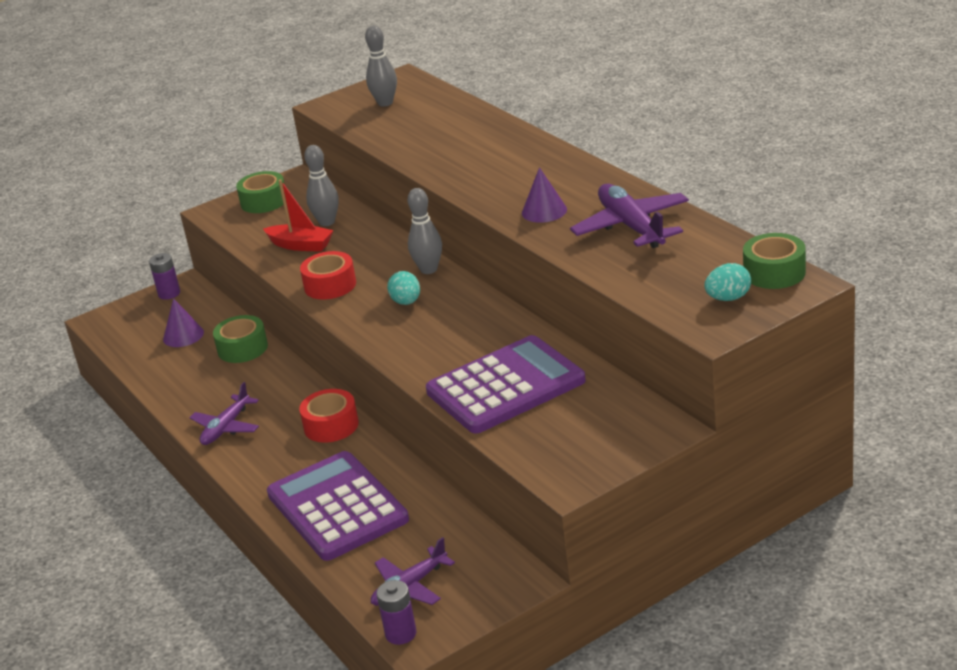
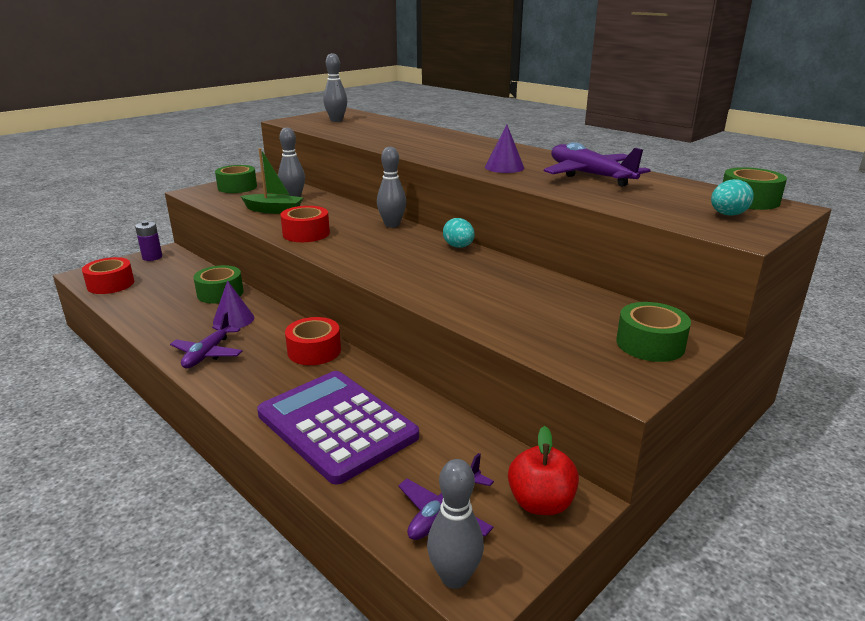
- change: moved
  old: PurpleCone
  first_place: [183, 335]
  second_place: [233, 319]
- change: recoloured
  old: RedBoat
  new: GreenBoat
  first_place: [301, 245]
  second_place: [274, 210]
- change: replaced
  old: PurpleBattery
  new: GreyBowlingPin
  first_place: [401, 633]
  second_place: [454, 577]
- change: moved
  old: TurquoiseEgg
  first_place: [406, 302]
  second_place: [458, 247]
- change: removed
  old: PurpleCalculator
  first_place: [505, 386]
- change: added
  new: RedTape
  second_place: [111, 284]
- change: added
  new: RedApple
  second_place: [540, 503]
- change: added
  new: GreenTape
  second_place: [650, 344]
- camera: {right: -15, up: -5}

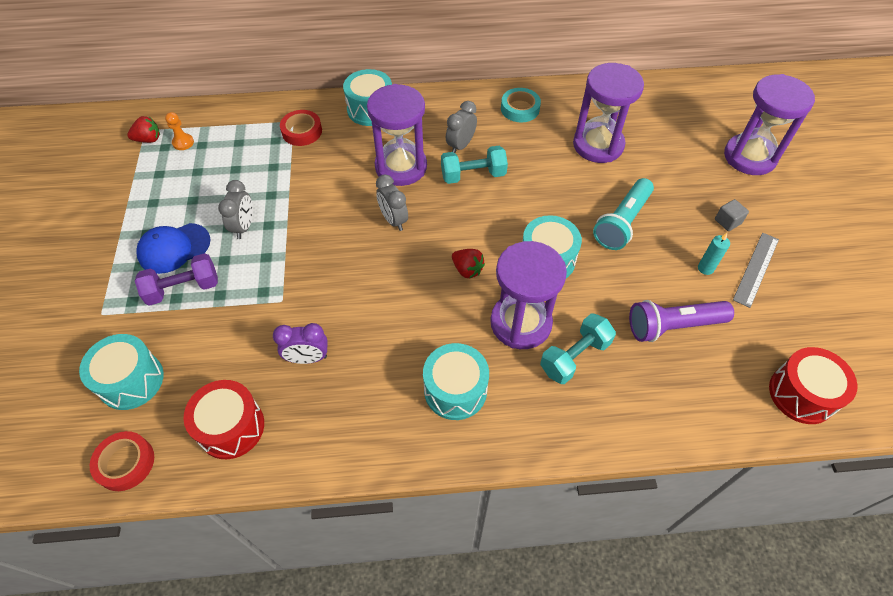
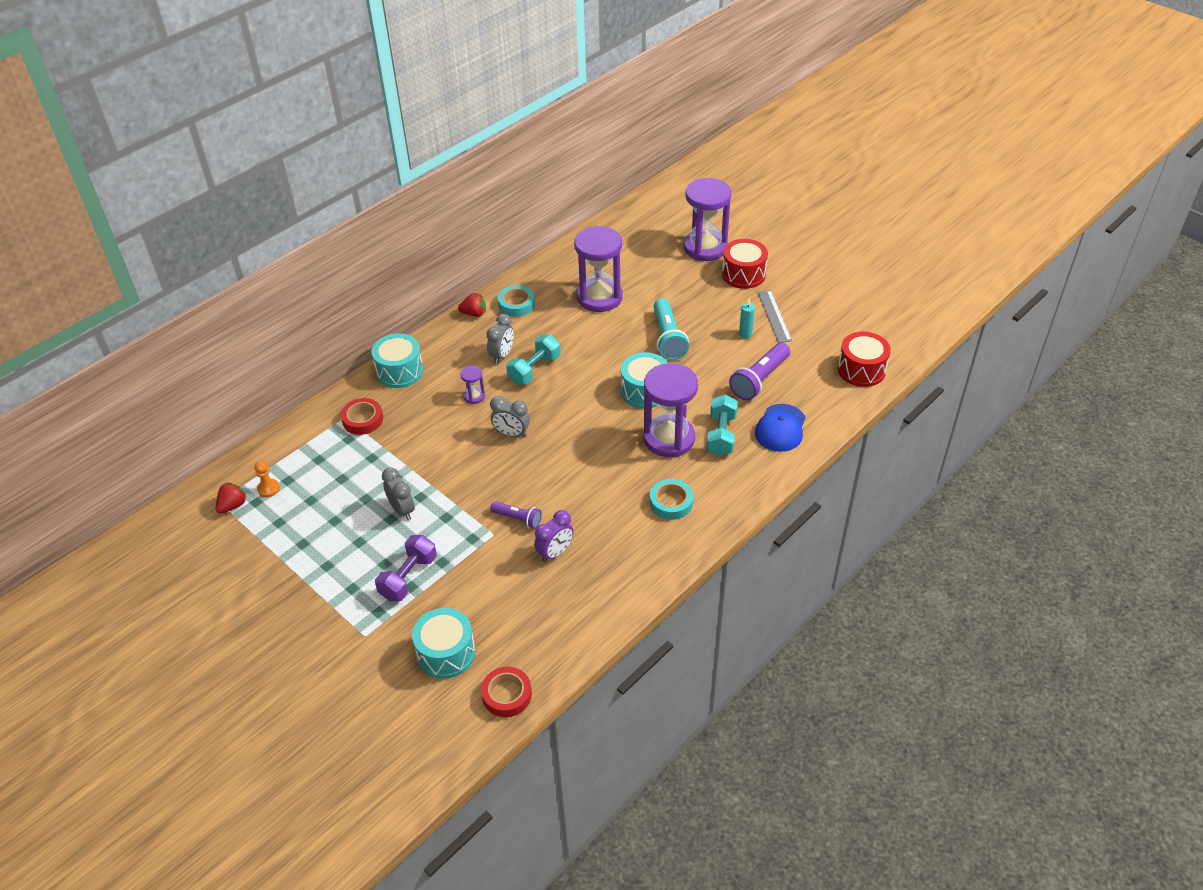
- change: moved
  old: BlueCap
  first_place: [174, 248]
  second_place: [780, 428]
- change: moved
  old: RedDrum
  first_place: [231, 427]
  second_place: [743, 274]
- change: resized
  old: PurpleHourglass
  first_place: [401, 167]
  second_place: [474, 396]
  factor: 0.43
- change: replaced
  old: TurquoiseDrum
  new: TurquoiseTape
  first_place: [455, 390]
  second_place: [671, 502]
- change: turned
  old: GreyClock
  first_place: [460, 145]
  second_place: [502, 355]
  degrees: -150
- change: moved
  old: RedStrawberry
  first_place: [467, 270]
  second_place: [474, 314]
- change: removed
  old: GreyCube
  first_place: [727, 221]
- change: added
  new: PurpleFlashlight
  second_place: [518, 519]
- camera: {right: -40, up: -10}

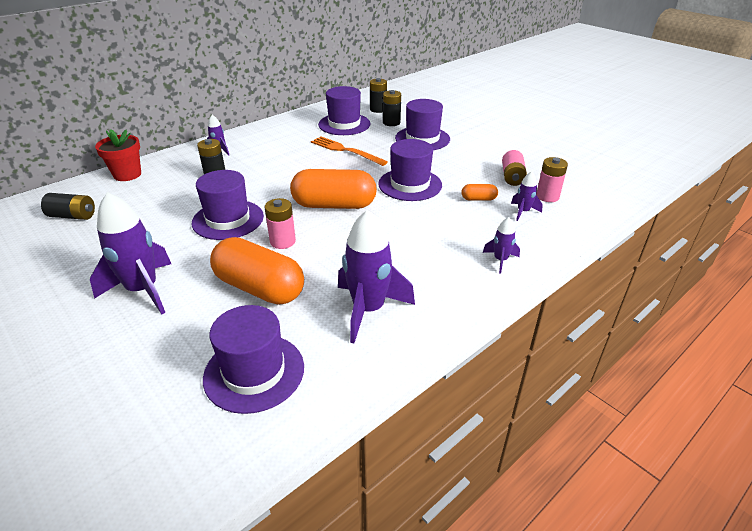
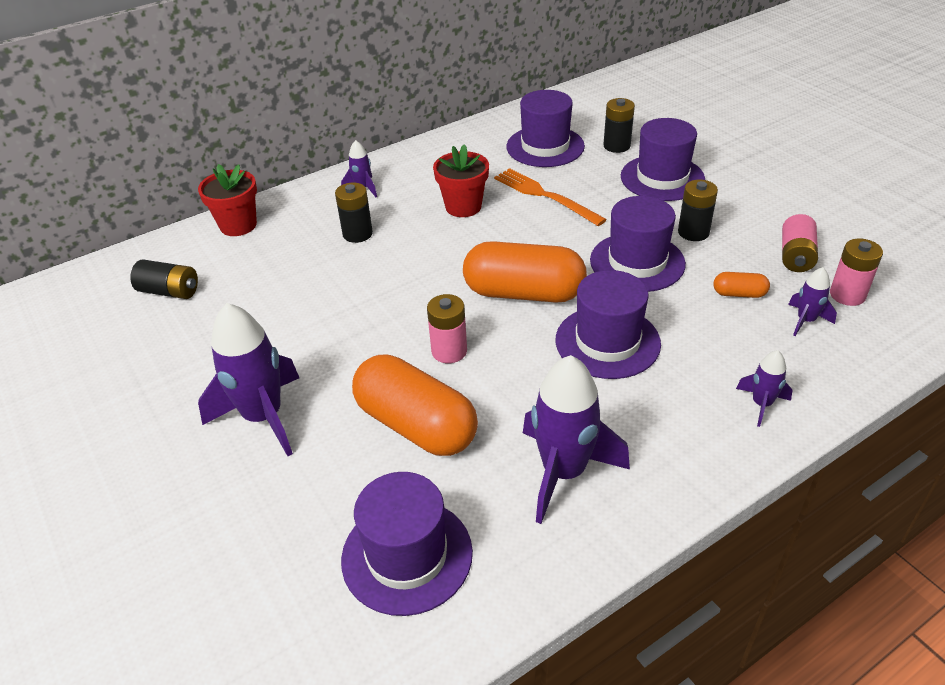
- change: moved
  old: PurpleHat
  first_place: [228, 219]
  second_place: [607, 342]
- change: moved
  old: BlackBattery
  first_place: [378, 109]
  second_place: [693, 232]
- change: added
  new: RedFlowerPot
  second_place: [463, 207]
- camera: {right: 10, up: 5}

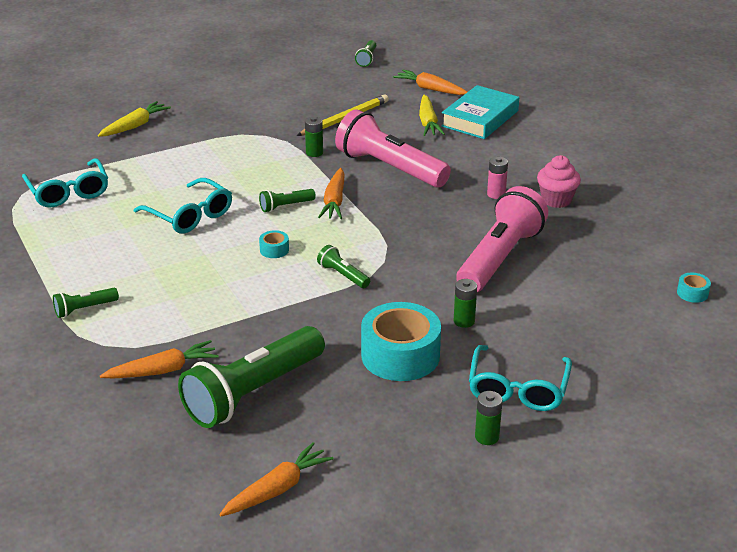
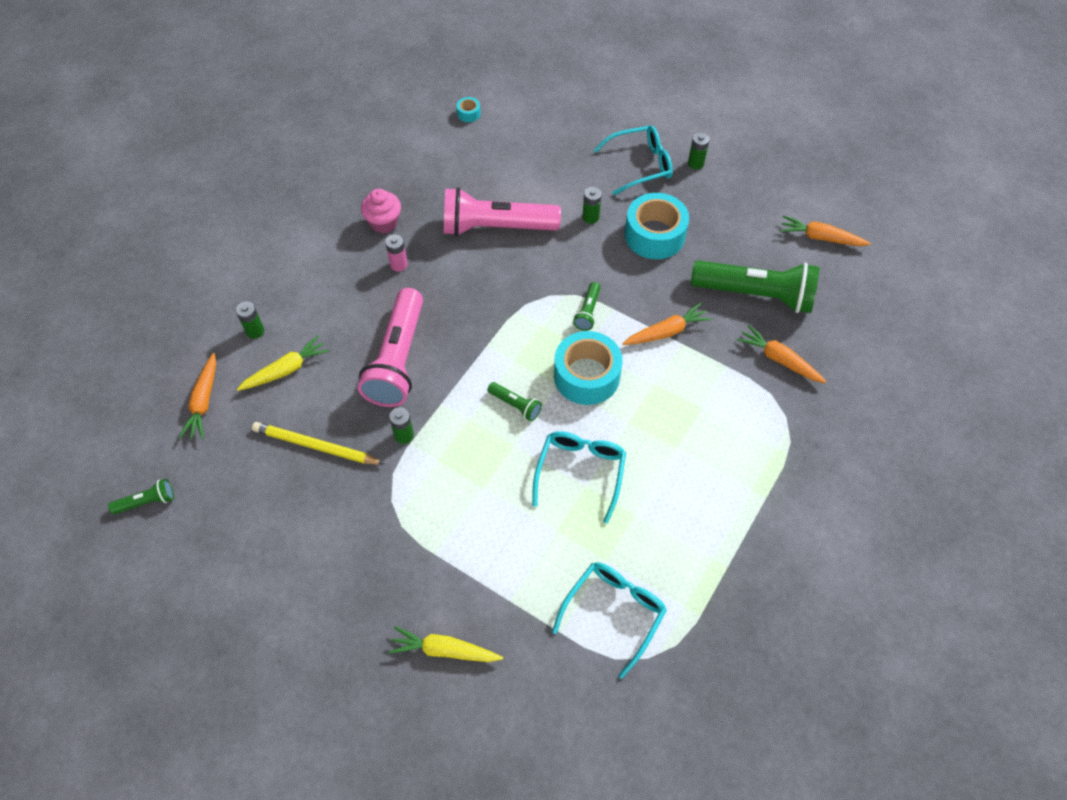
- change: removed
  old: GreenFlashlight
  first_place: [84, 309]
- change: resized
  old: TurquoiseTape
  first_place: [274, 250]
  second_place: [586, 376]
  factor: 2.38
- change: moved
  old: OrangeCarrot
  first_place: [334, 201]
  second_place: [666, 332]
- change: replaced
  old: TurquoiseBook
  new: GreenBattery
  first_place: [480, 118]
  second_place: [255, 331]
- camera: {right: -120, up: 25}

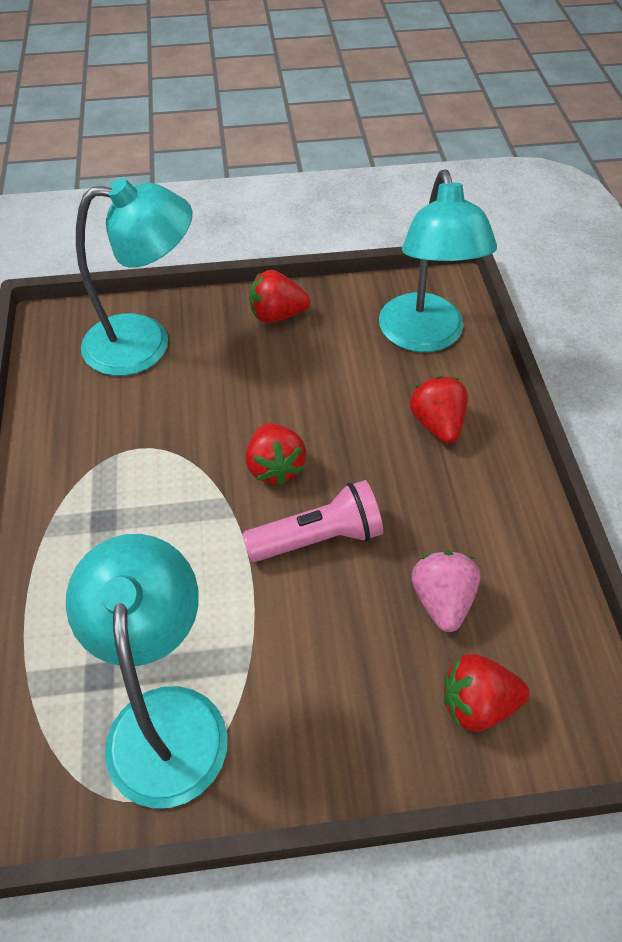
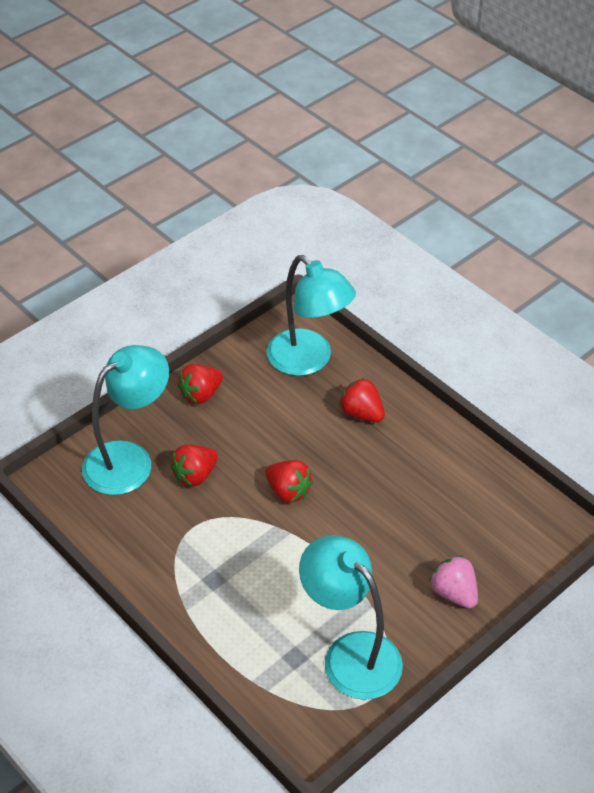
- change: removed
  old: PinkFlashlight
  first_place: [318, 538]
- change: moved
  old: PinkStrawberry
  first_place: [442, 601]
  second_place: [454, 593]
- change: moved
  old: RedStrawberry
  first_place: [477, 704]
  second_place: [195, 475]
- camera: {right: -35, up: -5}

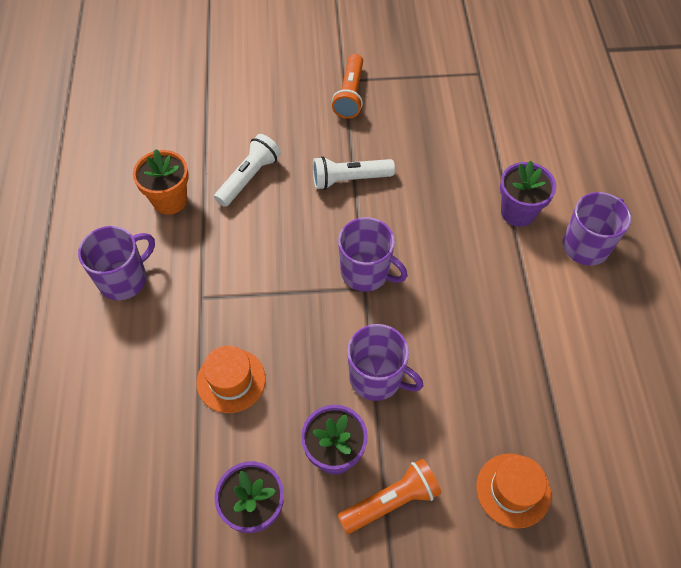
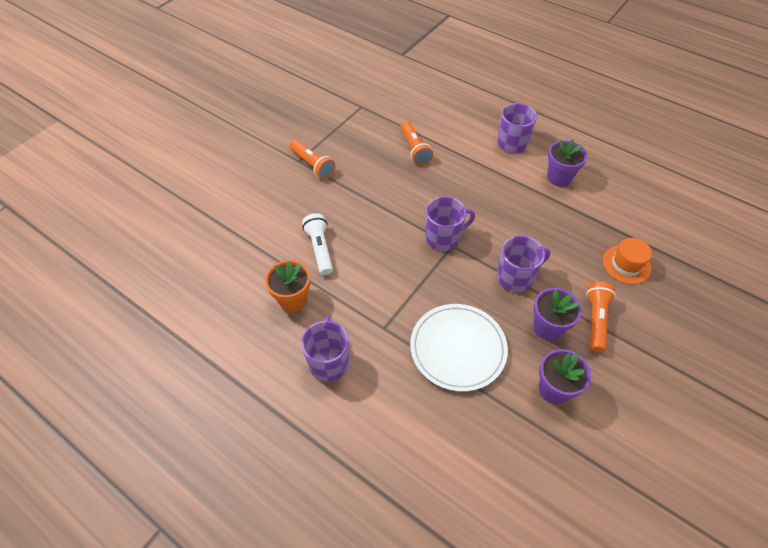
- change: replaced
  old: OrangeHat
  new: WhitePlate
  first_place: [231, 380]
  second_place: [458, 348]
- change: removed
  old: WhiteFlashlight
  first_place: [349, 179]
- change: moved
  old: PurpleFlowerPot
  first_place: [518, 212]
  second_place: [559, 177]
- change: added
  new: OrangeFlashlight
  second_place: [414, 149]
- camera: {right: -50, up: -5}

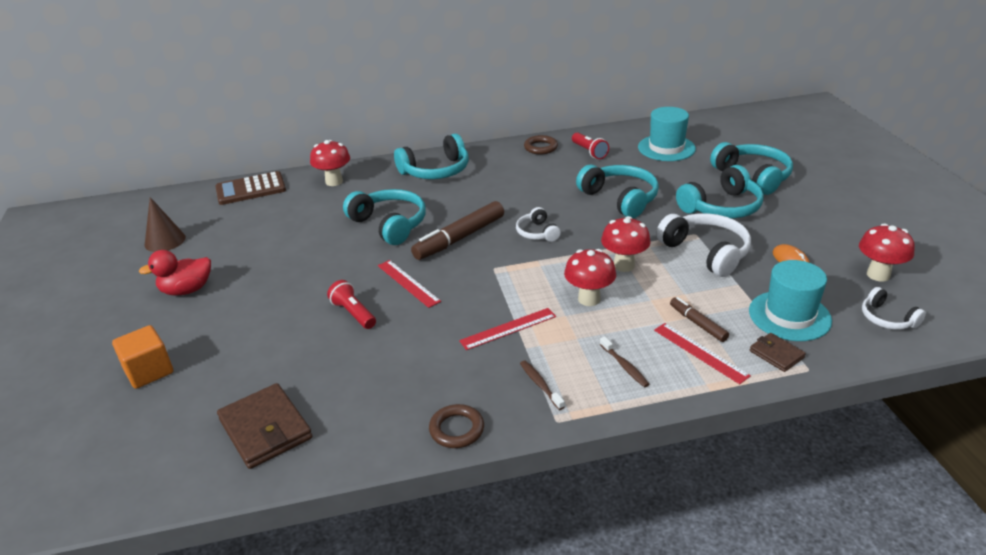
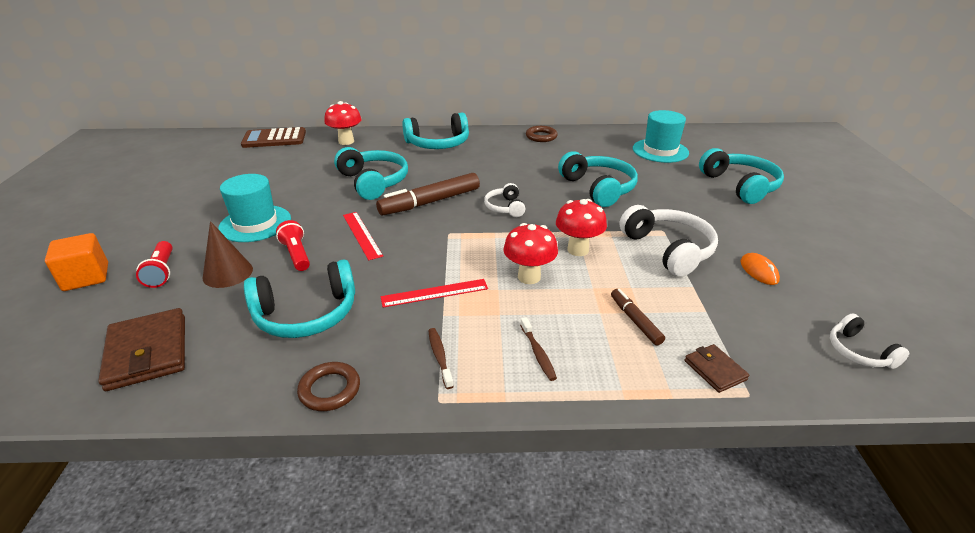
- change: removed
  old: RedDuck
  first_place: [187, 290]
- change: moved
  old: BrownCone
  first_place: [165, 241]
  second_place: [228, 273]
- change: moved
  old: RedFlashlight
  first_place: [589, 152]
  second_place: [161, 272]
- change: removed
  old: RedRuler
  first_place: [700, 352]
- change: moved
  old: TurquoiseHeadphones
  first_place: [721, 207]
  second_place: [306, 314]
- change: moved
  old: TurquoiseHat
  first_place: [789, 316]
  second_place: [255, 223]
- change: removed
  old: RedMushroom
  first_place: [878, 275]
- camera: {right: 10, up: 0}

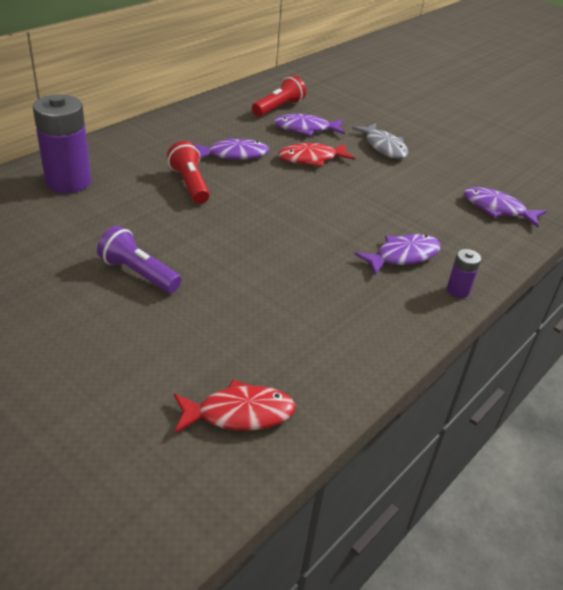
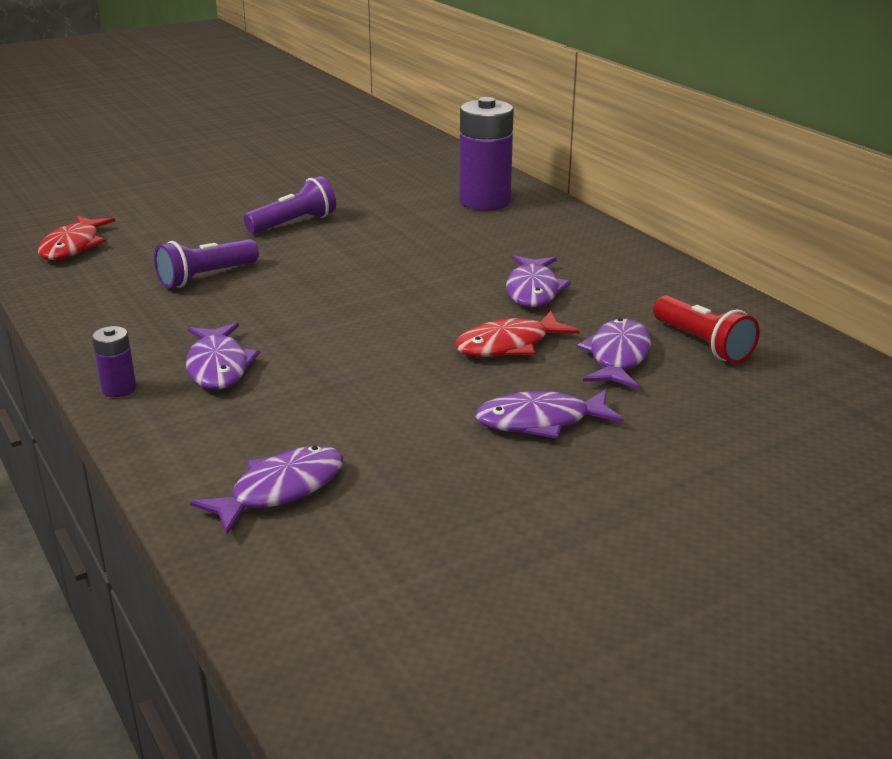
- change: removed
  old: RedFlashlight
  first_place: [190, 184]
- change: turned
  old: RedFish
  first_place: [311, 159]
  second_place: [509, 345]
  degrees: -120
- change: recoloured
  old: GreyFish
  new: PurpleFish
  first_place: [384, 147]
  second_place: [540, 421]
- change: added
  new: PurpleFlashlight
  second_place: [206, 277]
- camera: {right: 110, up: -10}

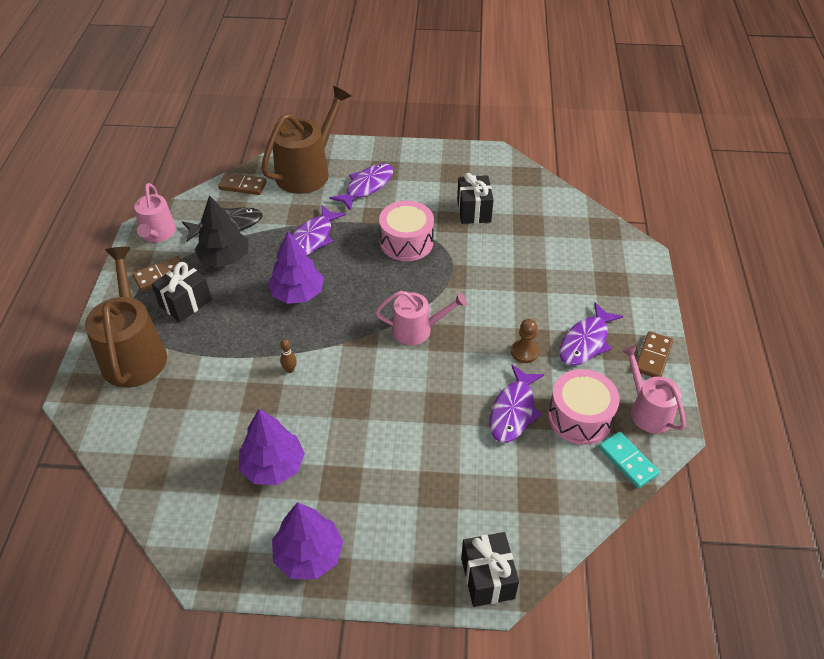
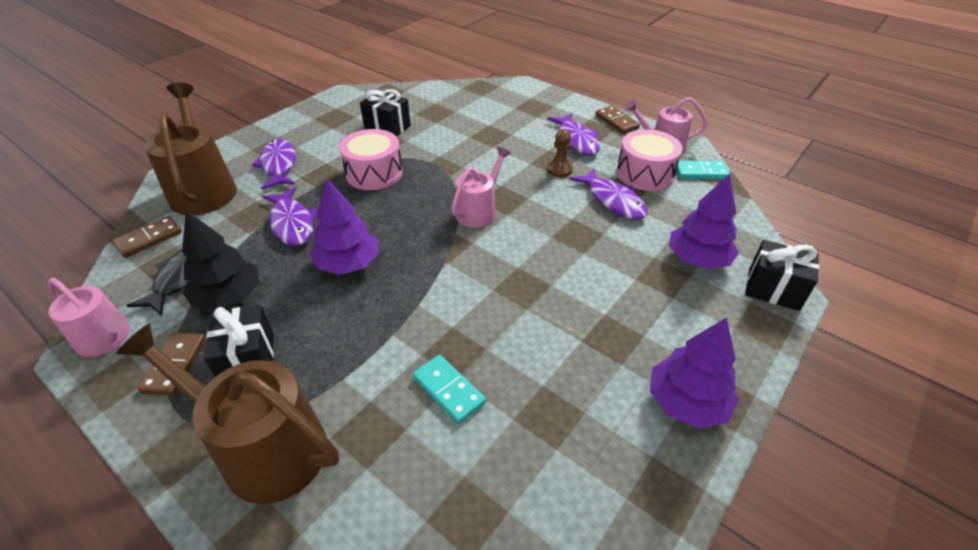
- change: moved
  old: PurpleTree
  first_place: [273, 466]
  second_place: [697, 259]
- change: removed
  old: BrownBowlingPin
  first_place: [290, 369]
- change: added
  new: TurquoiseDomino
  second_place: [448, 390]
- camera: {right: -55, up: -5}

